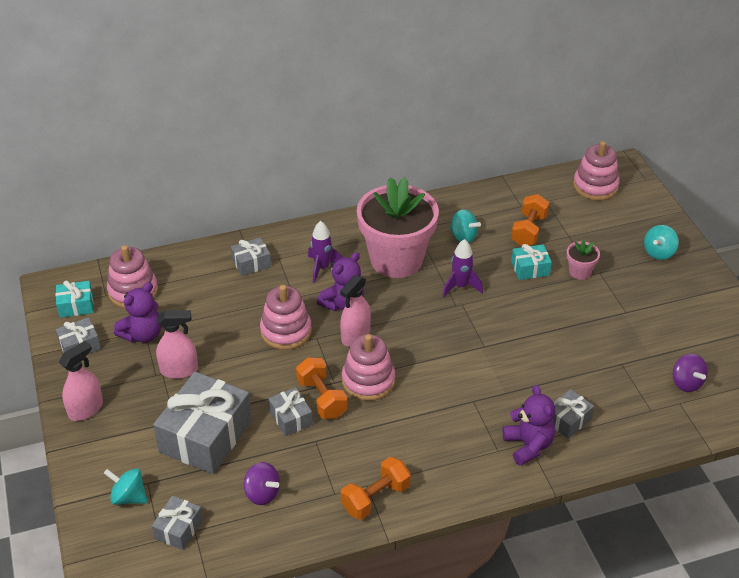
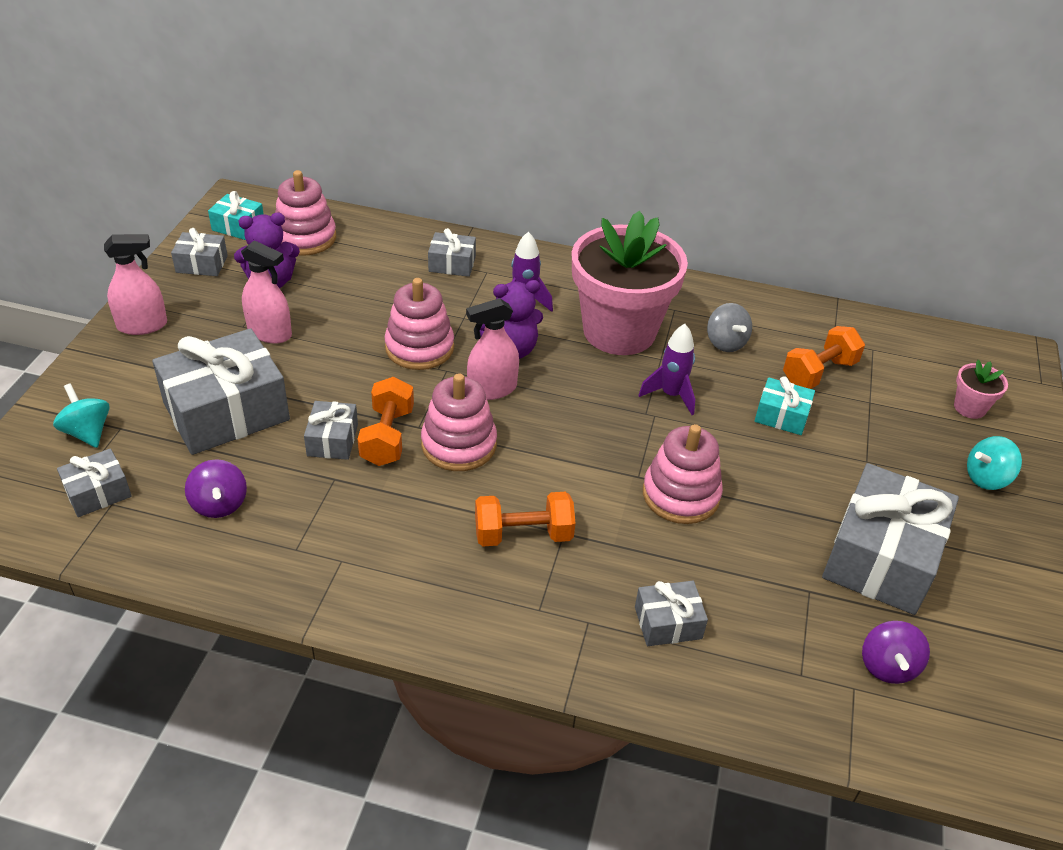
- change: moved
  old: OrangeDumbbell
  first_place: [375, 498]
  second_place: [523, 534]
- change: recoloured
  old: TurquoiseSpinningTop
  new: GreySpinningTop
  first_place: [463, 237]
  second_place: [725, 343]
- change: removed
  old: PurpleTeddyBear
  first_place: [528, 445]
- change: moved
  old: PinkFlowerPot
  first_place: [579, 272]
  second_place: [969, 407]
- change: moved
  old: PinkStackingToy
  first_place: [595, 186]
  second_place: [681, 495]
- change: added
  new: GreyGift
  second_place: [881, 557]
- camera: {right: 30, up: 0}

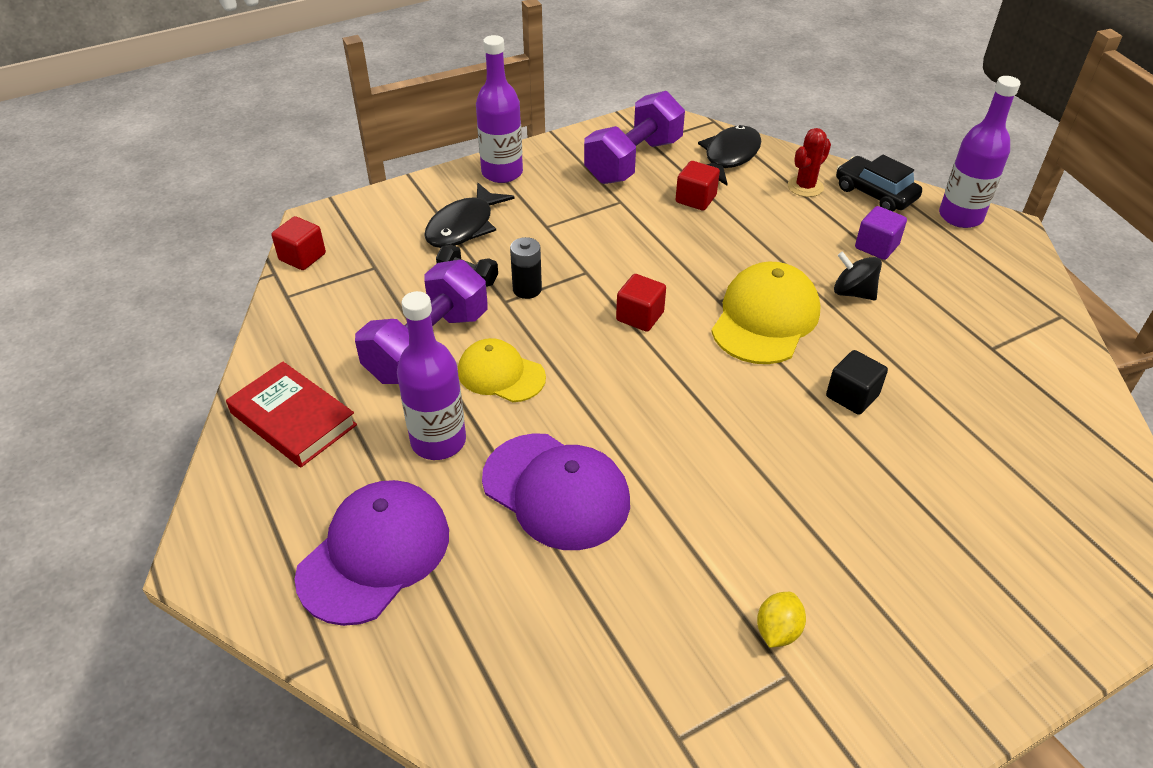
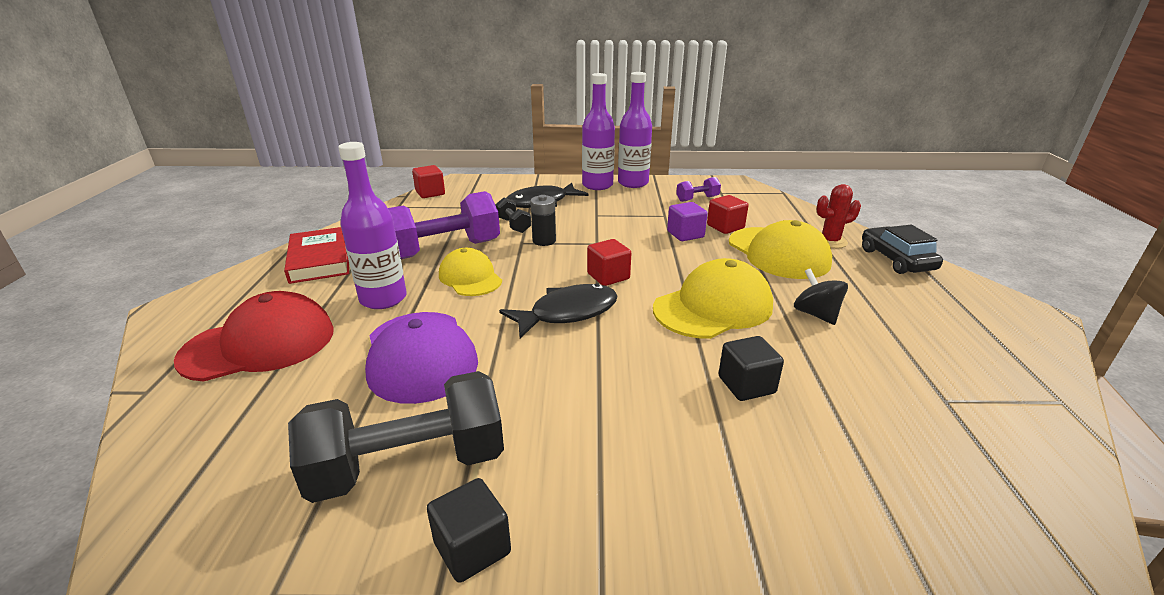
- change: recoloured
  old: PurpleCap
  new: RedCap
  first_place: [375, 554]
  second_place: [259, 344]
- change: resized
  old: PurpleDumbbell
  first_place: [633, 161]
  second_place: [697, 199]
  factor: 0.46
- change: moved
  old: BlackFish
  first_place: [729, 157]
  second_place: [567, 313]
- change: replaced
  old: YellowLemon
  new: BlackCube
  first_place: [777, 630]
  second_place: [472, 548]
- change: moved
  old: PurpleCube
  first_place: [876, 246]
  second_place: [685, 234]
- change: moved
  old: PurpleBottle
  first_place: [960, 216]
  second_place: [633, 183]
- change: added
  new: BlackDumbbell
  second_place: [409, 465]
- change: added
  new: YellowCap
  second_place: [778, 253]
- camera: {right: 30, up: -15}

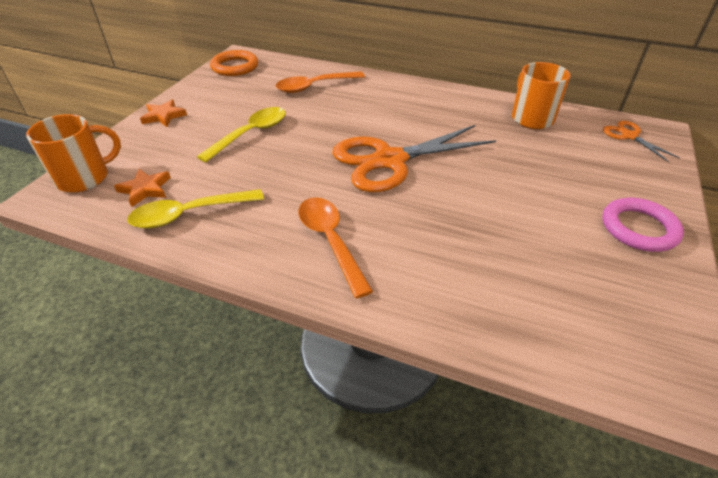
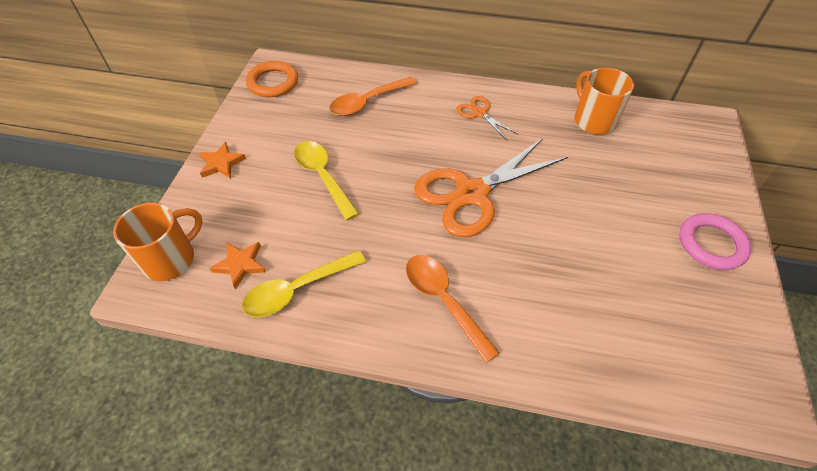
- change: turned
  old: YellowSpoon
  first_place: [250, 134]
  second_place: [323, 177]
  degrees: -60
- change: moved
  old: OrangeScissors
  first_place: [629, 136]
  second_place: [479, 113]
- camera: {right: -10, up: 10}

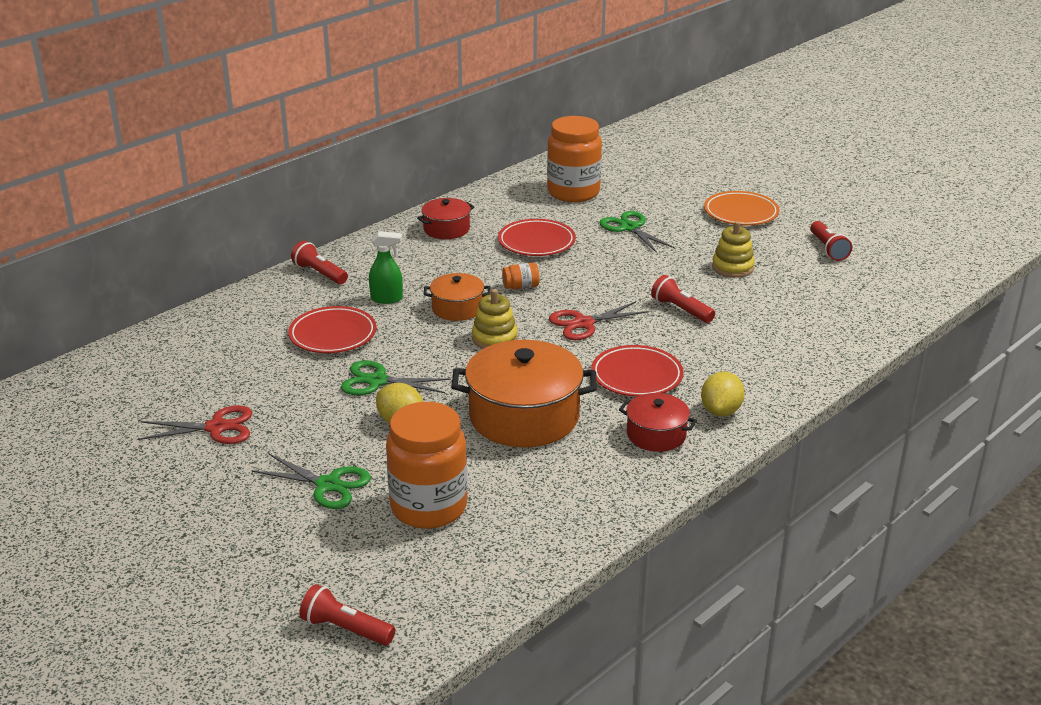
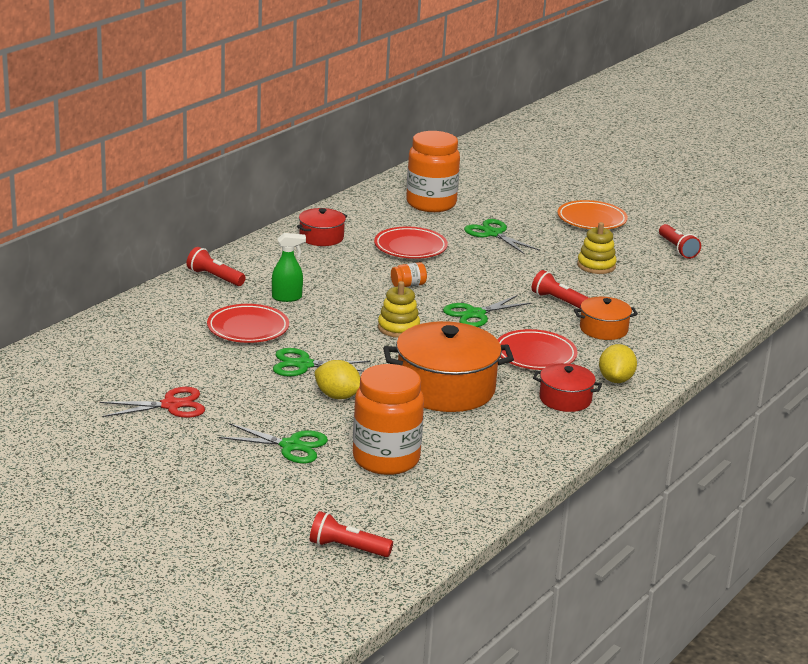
- change: moved
  old: OrangePot
  first_place: [457, 308]
  second_place: [603, 329]
- change: recoloured
  old: RedScissors
  new: GreenScissors
  first_place: [583, 323]
  second_place: [475, 314]
- camera: {right: -10, up: -5}

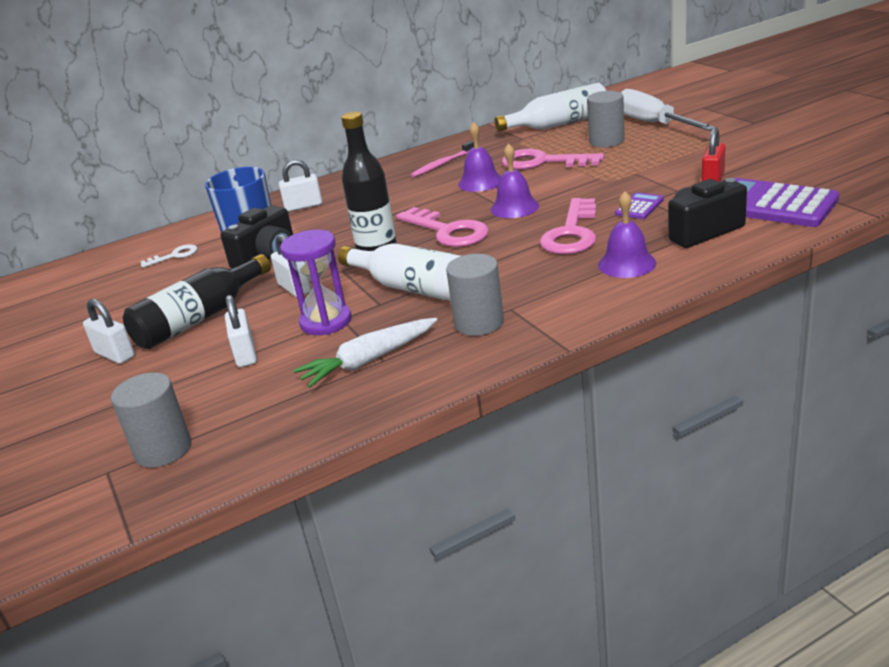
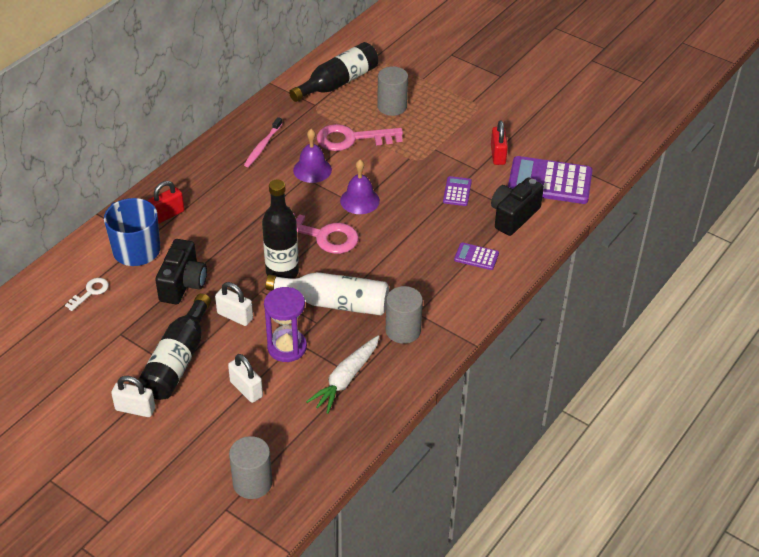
- change: recoloured
  old: WhitePadlock
  new: RedPadlock
  first_place: [303, 206]
  second_place: [167, 215]
- change: recoloured
  old: WhiteBottle
  new: BlackBottle
  first_place: [559, 124]
  second_place: [338, 83]
- change: removed
  old: PinkKey
  first_place: [572, 233]
- change: replaced
  old: PurpleBell
  new: PurpleCalculator
  first_place: [627, 264]
  second_place: [476, 257]
- change: removed
  old: WhiteScrewdriver
  first_place: [652, 123]
- camera: {right: -30, up: 15}

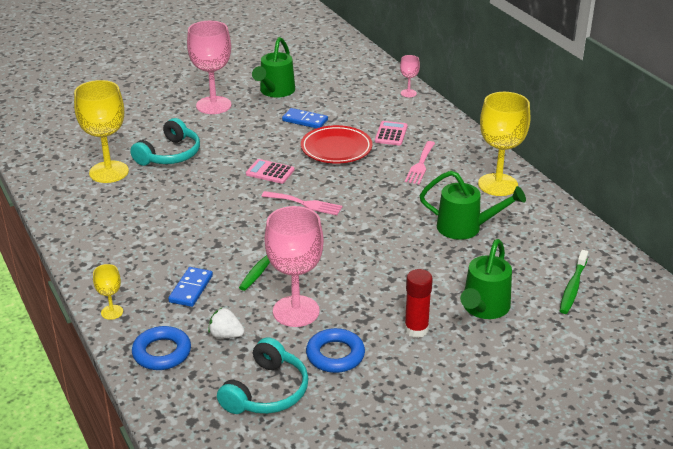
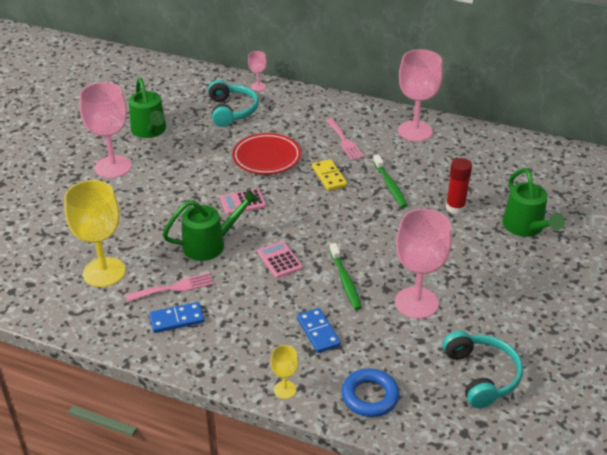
- change: moved
  old: TurquoiseHeadphones
  first_place: [170, 154]
  second_place: [231, 111]
- change: removed
  old: WhiteStrawberry
  first_place: [226, 335]
- change: moved
  old: PinkFork
  first_place: [305, 204]
  second_place: [174, 288]
- change: moved
  old: BlueDomino
  first_place: [305, 120]
  second_place: [177, 319]
- change: removed
  old: BlueRing
  first_place: [335, 355]
- change: moved
  old: PinkCalculator
  first_place: [391, 134]
  second_place: [279, 260]
- change: moved
  old: RedGlueStick
  first_place: [416, 329]
  second_place: [455, 207]
- change: moved
  old: GreenWateringCan
  first_place: [466, 228]
  second_place: [210, 244]
- change: recoloured
  old: YellowGoblet
  new: PinkGoblet
  first_place: [498, 185]
  second_place: [415, 131]
- change: moved
  old: GreenToothbrush
  first_place: [573, 287]
  second_place: [390, 185]
- change: added
  new: YellowDomino
  second_place: [329, 176]
- camera: {right: -40, up: 5}

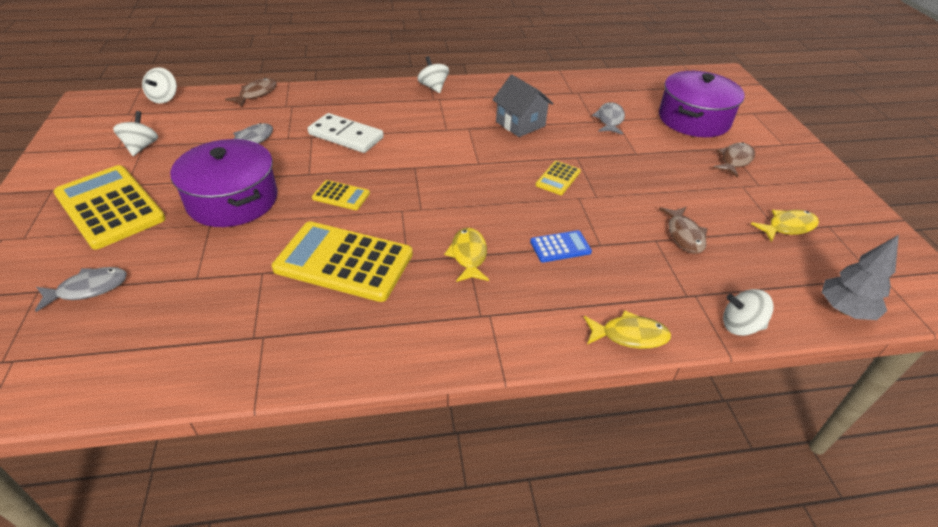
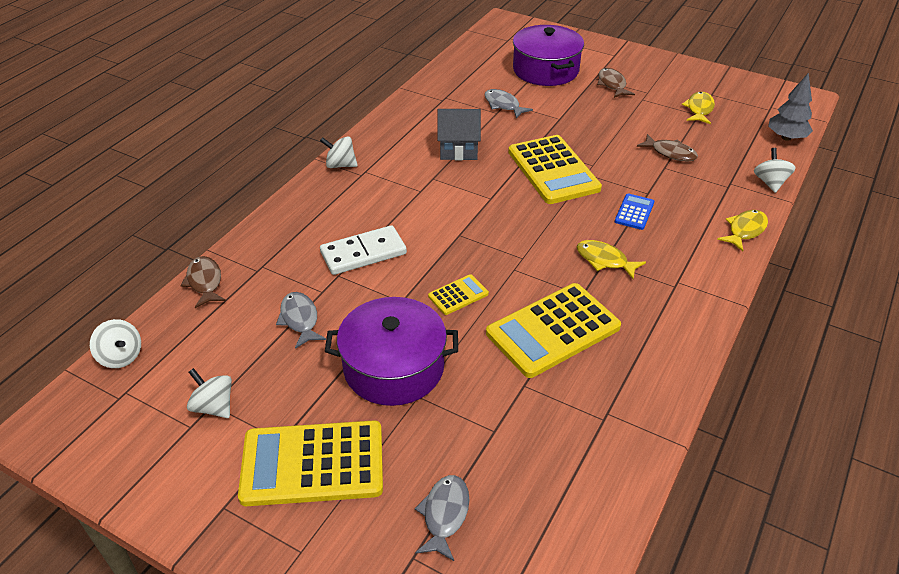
- change: resized
  old: YellowCalculator
  first_place: [558, 178]
  second_place: [553, 170]
  factor: 2.14
- change: turned
  old: WhiteSpinningTop
  first_place: [740, 326]
  second_place: [770, 182]
  degrees: 135
- camera: {right: -50, up: 0}

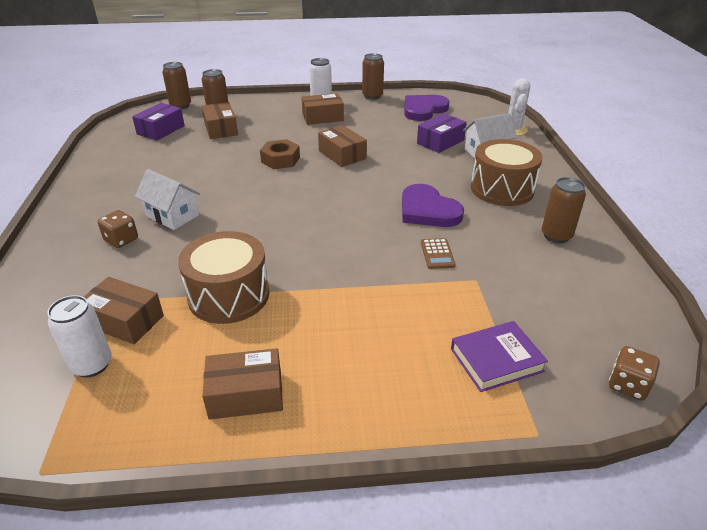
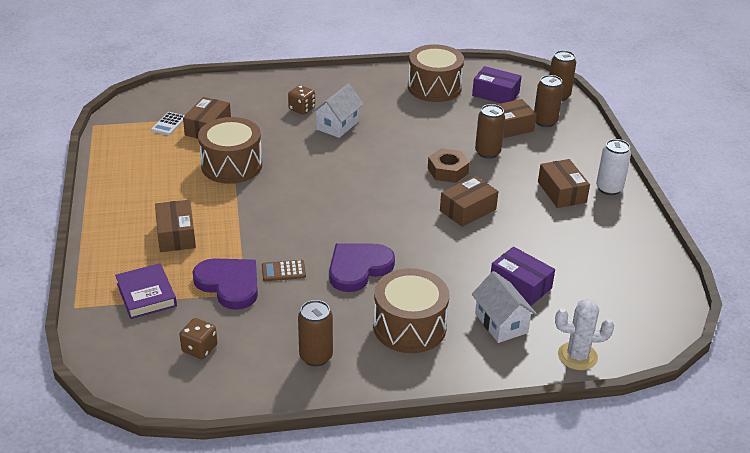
- change: replaced
  old: WhiteCan
  new: WhiteCalculator
  first_place: [92, 365]
  second_place: [168, 124]
- change: moved
  old: BrownBox
  first_place: [246, 394]
  second_place: [176, 235]
- change: moved
  old: BrownCan
  first_place: [372, 96]
  second_place: [487, 152]
- change: moved
  old: PurpleHeart
  first_place: [423, 110]
  second_place: [229, 284]
- change: moved
  old: BrownDice
  first_place: [628, 385]
  second_place: [199, 349]
- change: added
  new: BrownDrum
  second_place: [434, 87]
- camera: {right: 85, up: 0}

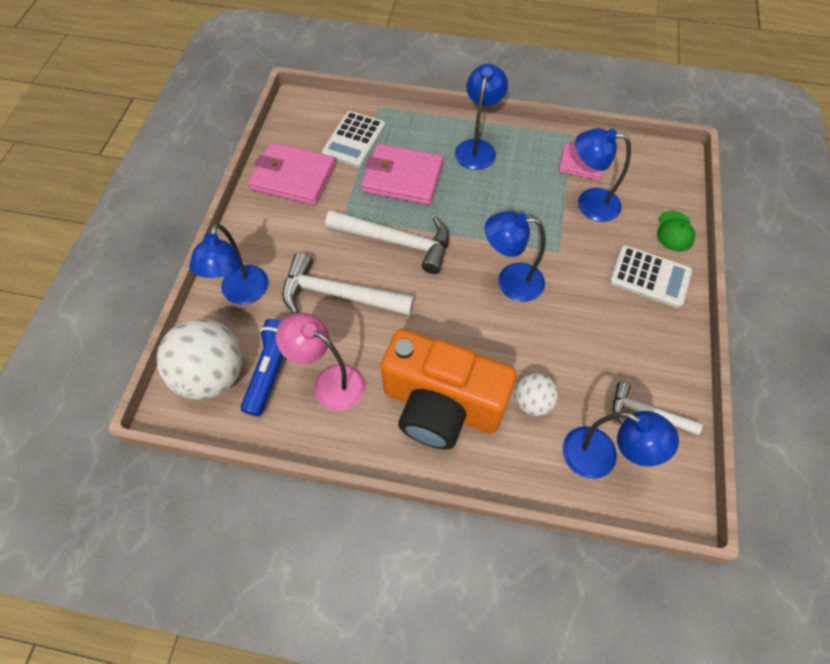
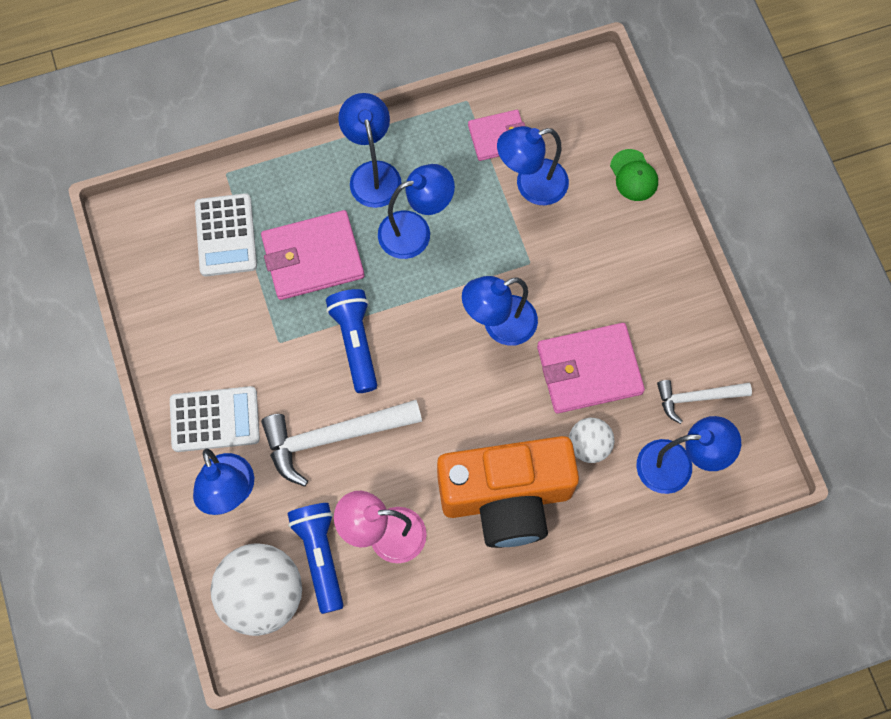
- change: moved
  old: PinkWallet
  first_place: [293, 177]
  second_place: [589, 370]
- change: replaced
  old: WhiteHammer
  new: BlueFlashlight
  first_place: [396, 242]
  second_place: [355, 342]
- change: moved
  old: WhiteCalculator
  first_place: [649, 277]
  second_place: [215, 419]
- change: added
  new: BlueLamp
  second_place: [415, 231]
- camera: {right: -30, up: 10}

